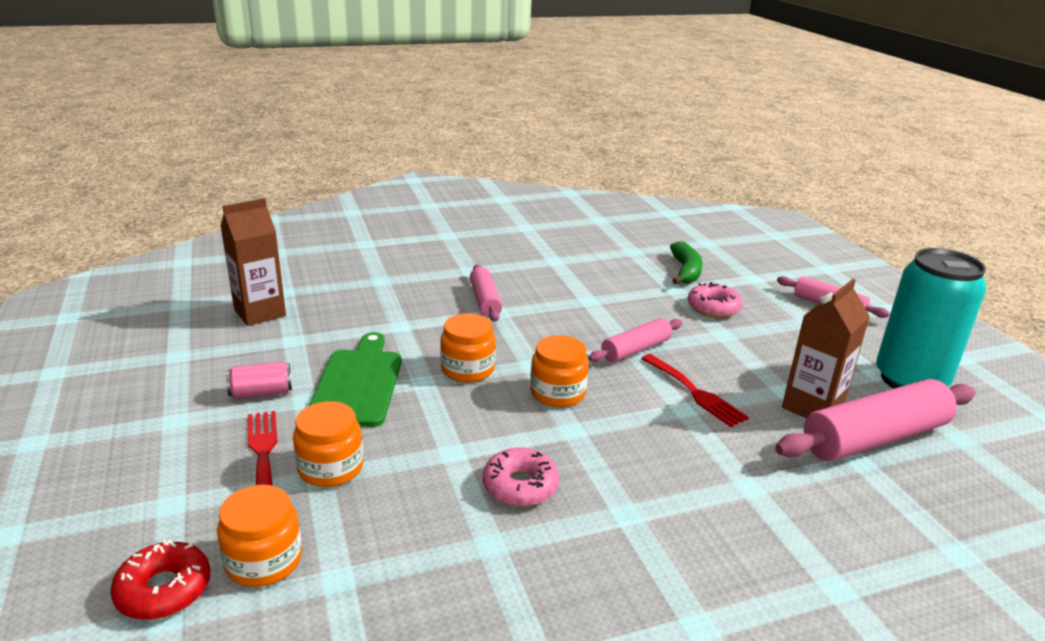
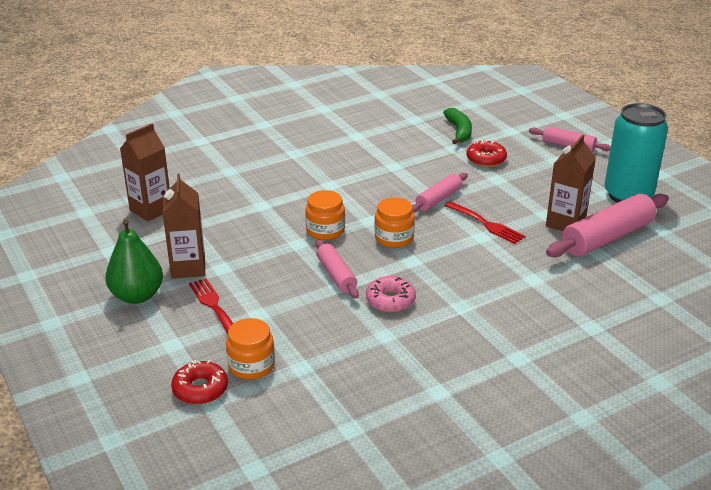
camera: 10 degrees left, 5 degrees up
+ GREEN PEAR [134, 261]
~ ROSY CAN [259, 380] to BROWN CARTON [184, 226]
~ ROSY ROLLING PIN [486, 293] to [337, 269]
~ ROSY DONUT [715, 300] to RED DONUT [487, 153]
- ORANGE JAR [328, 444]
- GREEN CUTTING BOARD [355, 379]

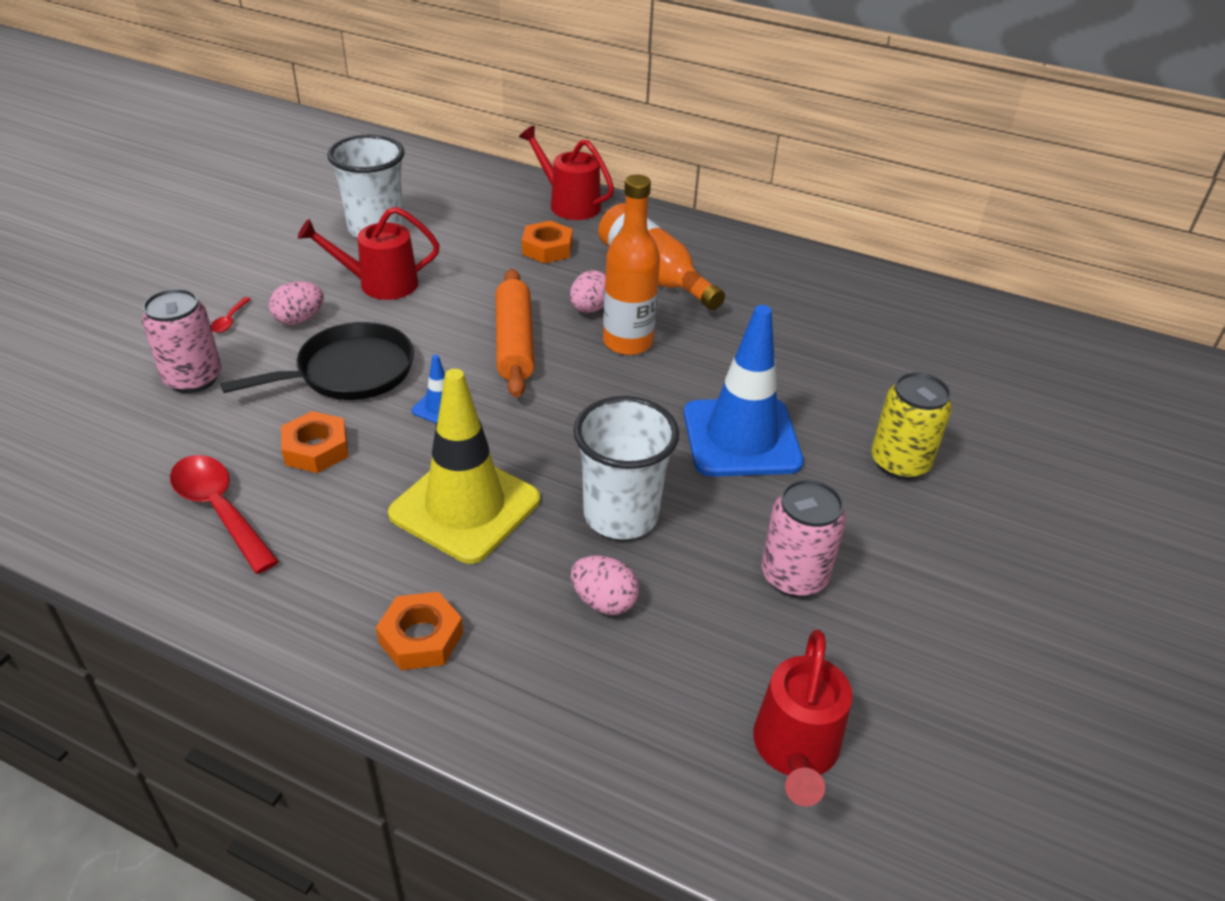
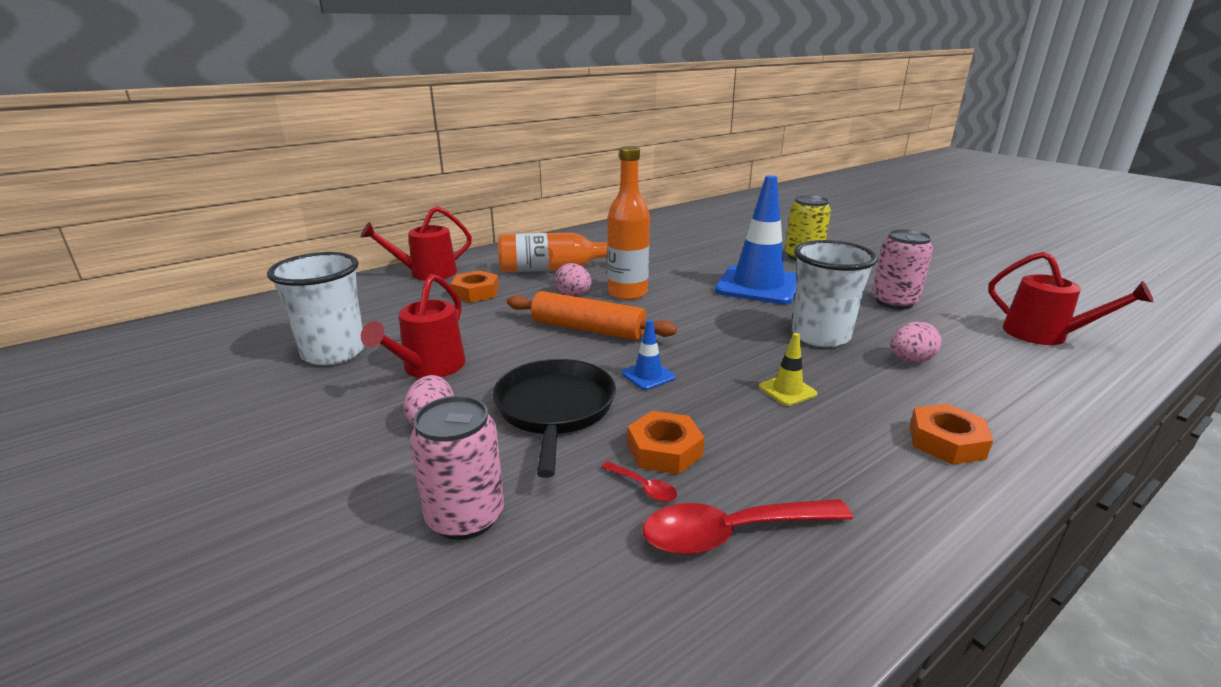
camera: 60 degrees left, 15 degrees down
~ RED TABLESPOON [231, 315] to [639, 481]
~ GOLDEN ROAD CONE [464, 466] = [788, 369] x0.42

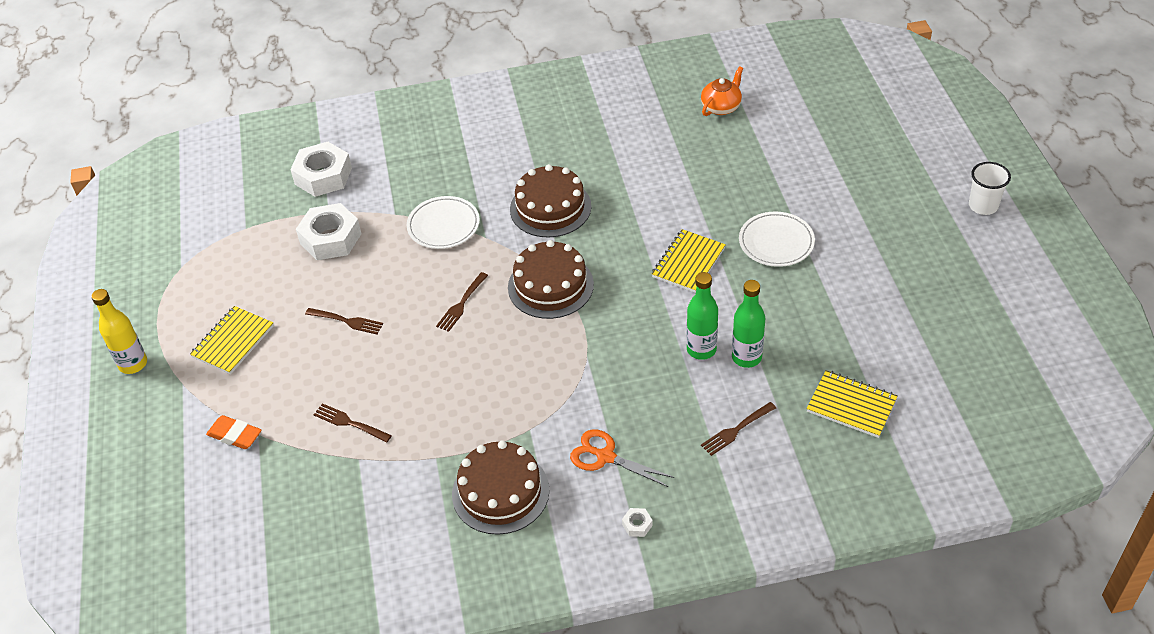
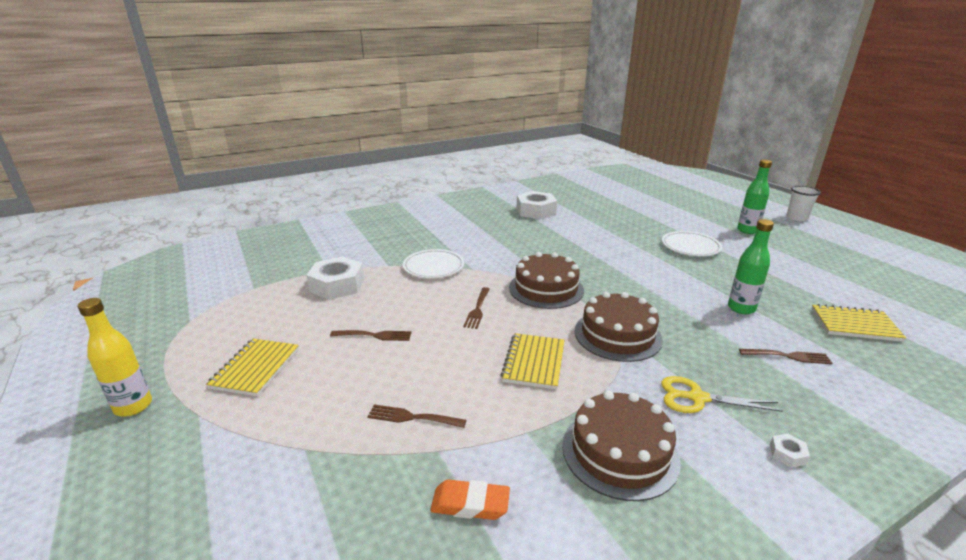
camera: 20 degrees left, 20 degrees down
~ ORANGE GUM ERASER [233, 432] to [470, 499]
~ GOLDEN NOTEBOOK [689, 261] to [533, 361]
~ WHITE HEXAGON NUT [321, 169] to [537, 205]
~ BROWN GATEAU [550, 200] to [618, 327]
~ ORANGE PAIR OF SCISSORS [622, 458] to GOLDEN PAIR OF SCISSORS [722, 394]
~ GREEN DRINK BOTTLE [702, 316] to [754, 196]
~ BROWN FORK [738, 429] = [786, 356] 120 degrees counterclockwise
- ORANGE CHINA TEAPOT [722, 91]

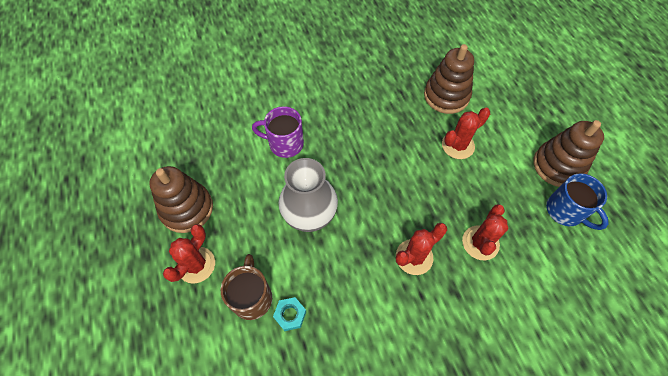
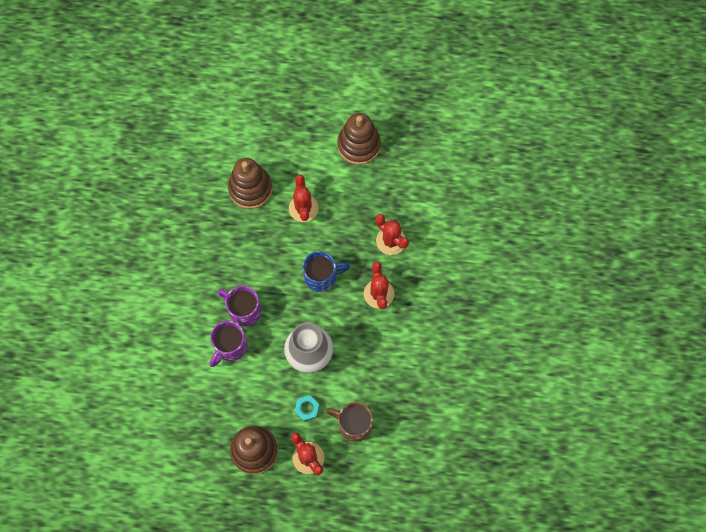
camera: 65 degrees left, 10 degrees up
+ PURPLE COFFEE MUG [239, 306]
~ AQUA HEXAGON NUT [289, 314] to [307, 408]
~ BLUE COFFEE MUG [577, 201] to [326, 271]

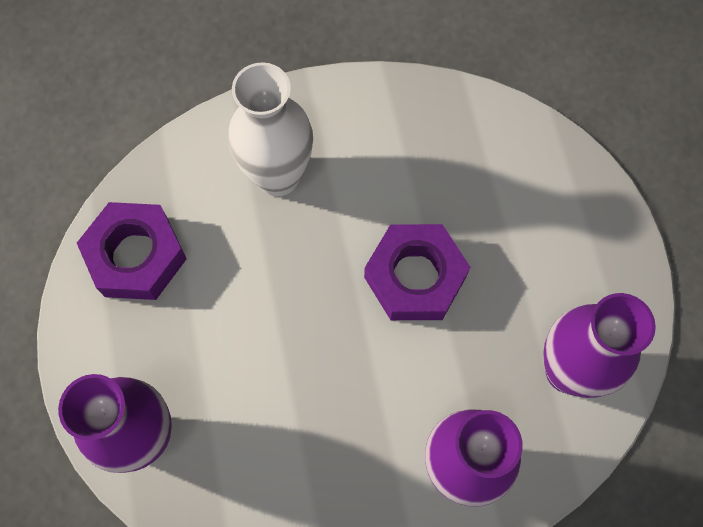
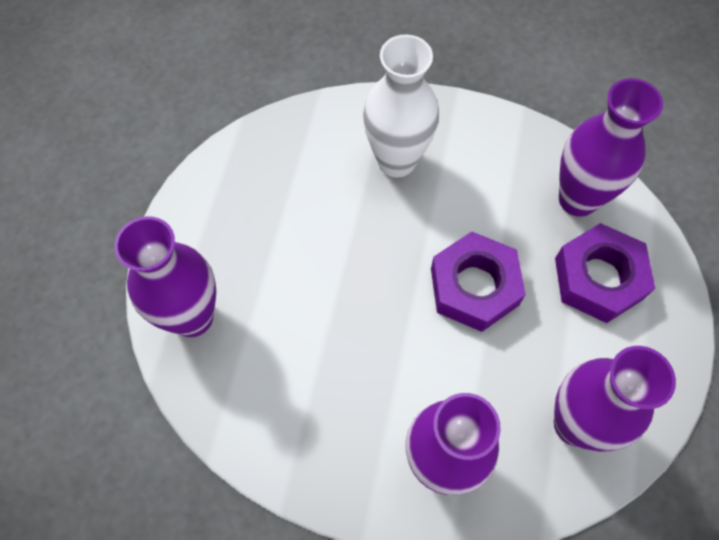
camera: 25 degrees right, 5 degrees down
~ PURPLE HEXAGON NUT [132, 251] to [605, 273]
+ PURPLE FLOWER VASE [611, 147]

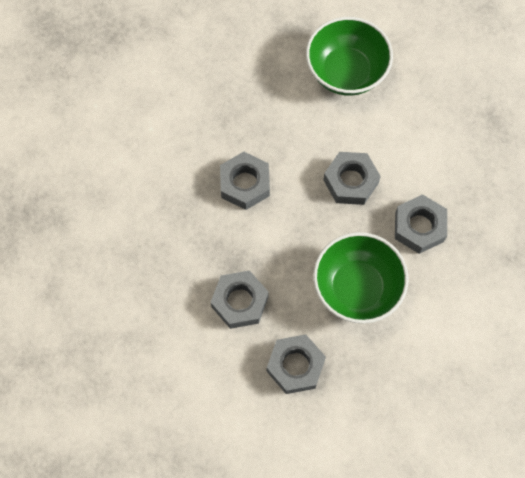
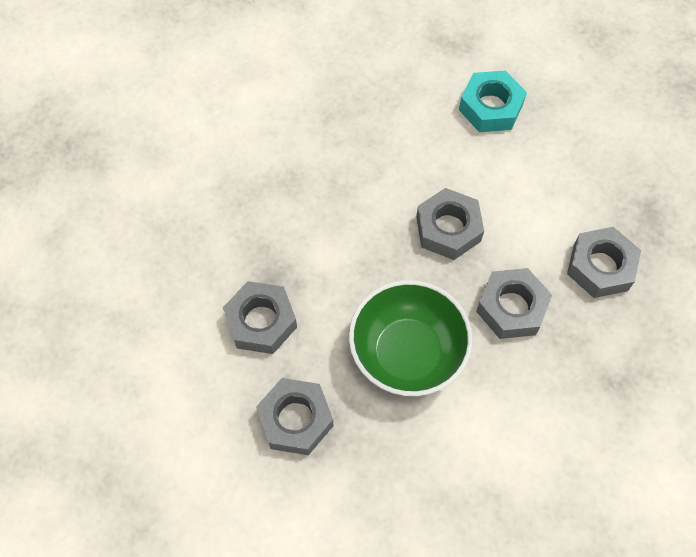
camera: 20 degrees right, 5 degrees down
~ GREEN SERVING BOWL [349, 56] to AQUA HEXAGON NUT [493, 101]
~ GRAY HEXAGON NUT [245, 181] to [604, 262]

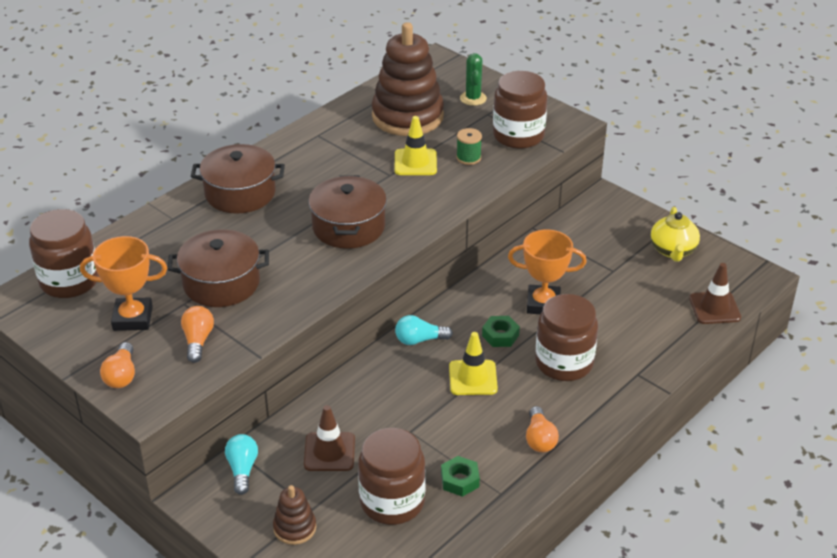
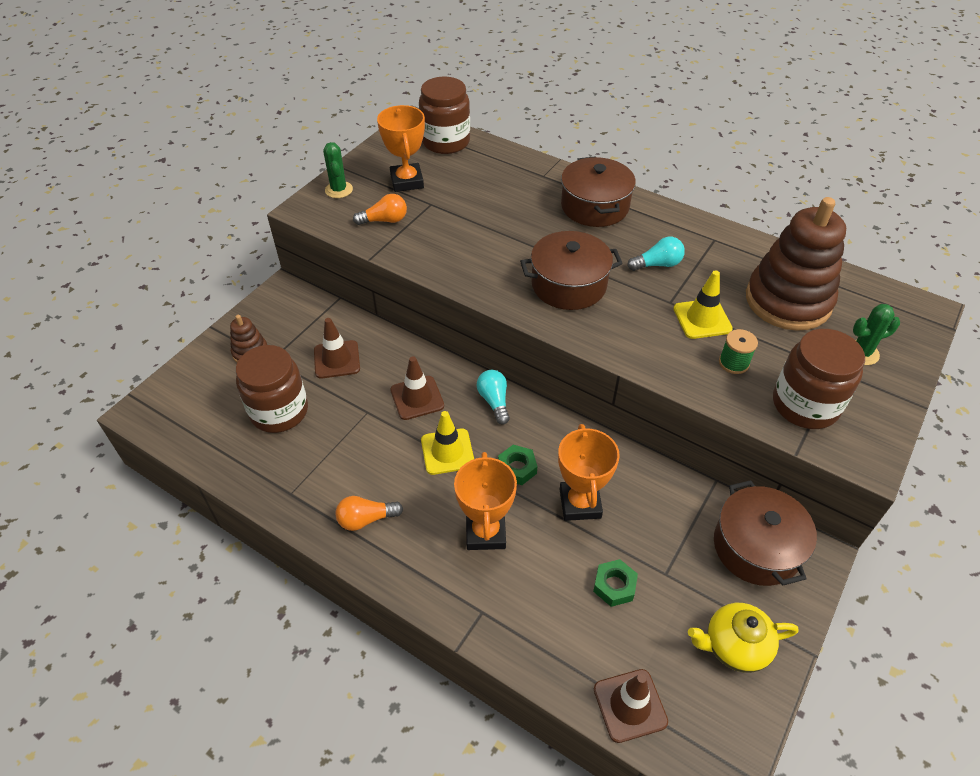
camera: 80 degrees right, 10 degrees up
~ ORANGE BULB [117, 365] to GREEN PRICKLY PLANT [338, 170]
+ BROWN ROAD CONE [417, 388]
~ BROWN JAR [566, 337] to ORANGE TROPHY [485, 501]
~ GREEN HEXAGON NUT [460, 476] to [615, 583]
~ AQUA BULB [241, 464] to [656, 254]
~ BROWN POT [218, 268] to [765, 533]

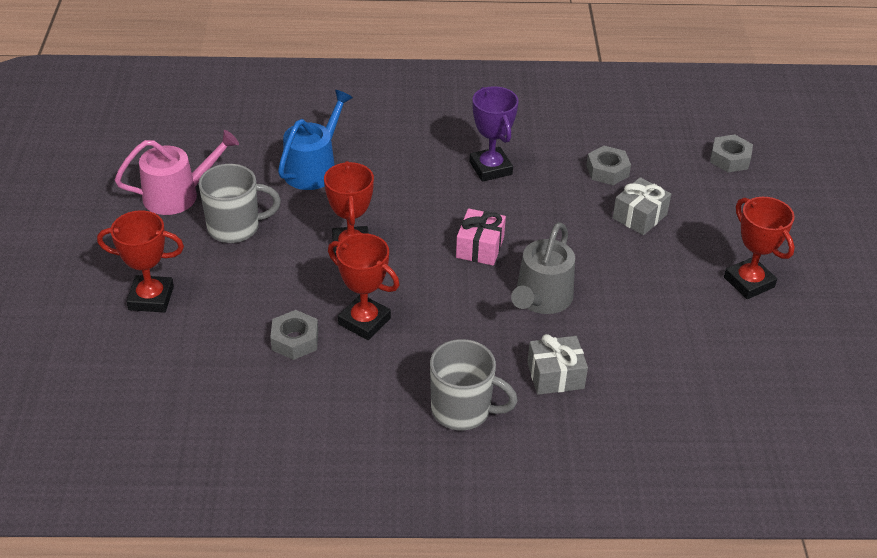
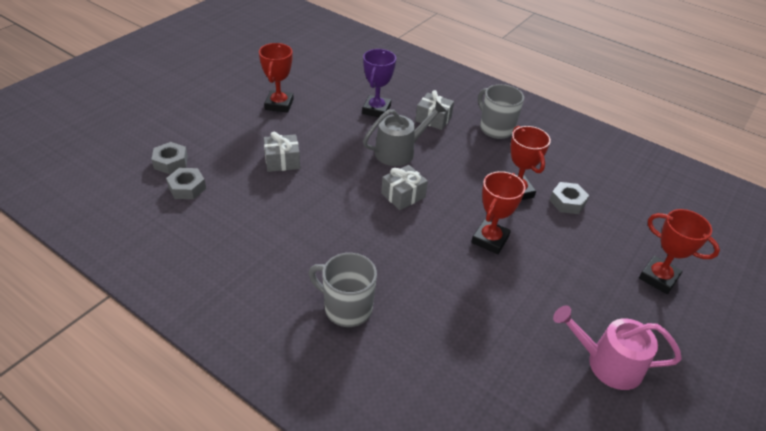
camera: 145 degrees left, 0 degrees up
~ GRAY HEXAGON NUT [608, 165] to [186, 183]
~ GRAY COFFEE MUG [240, 203] to [343, 290]
~ PURPLE TROPHY [494, 134] to [379, 83]
~ ROSY PRESENT [481, 237] to GRAY PRESENT [404, 187]
- BLUE SPRINKLING CAN [315, 140]

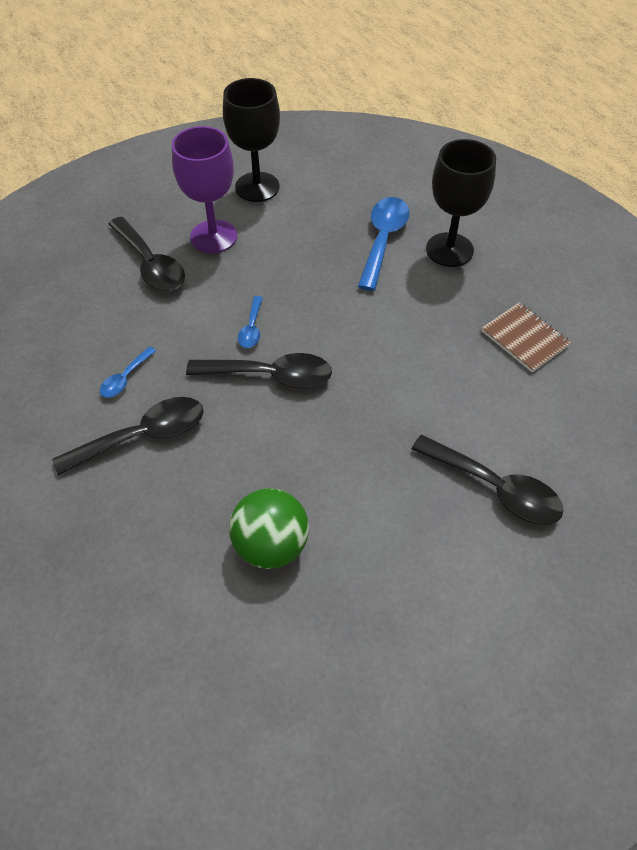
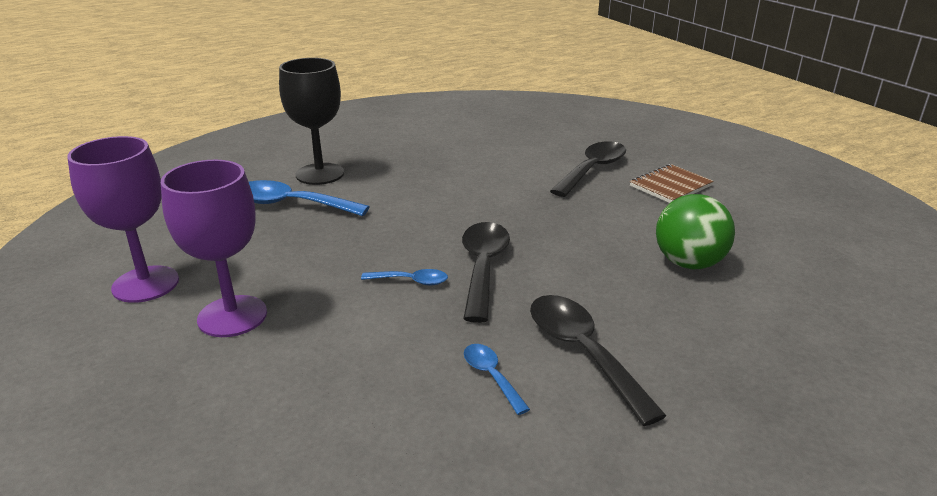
camera: 90 degrees left, 25 degrees down
~ BLACK CHALICE [251, 140] to PURPLE CHALICE [123, 219]
~ BLUE TABLESPOON [128, 372] = [497, 379] 150 degrees counterclockwise
~ BROWN NOTEBOOK [526, 337] to [672, 183]
- BLACK TABLESPOON [146, 253]

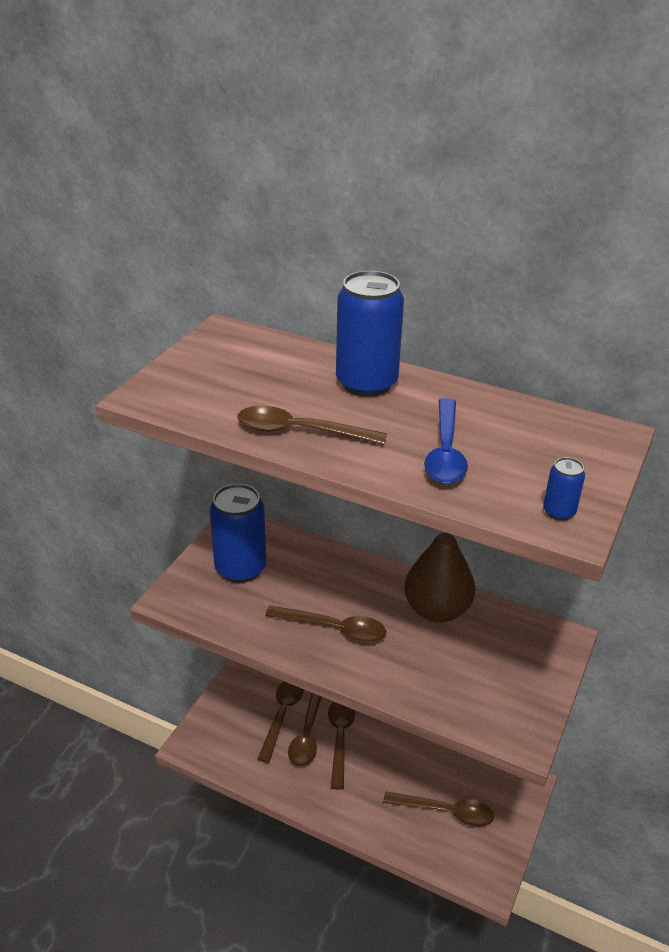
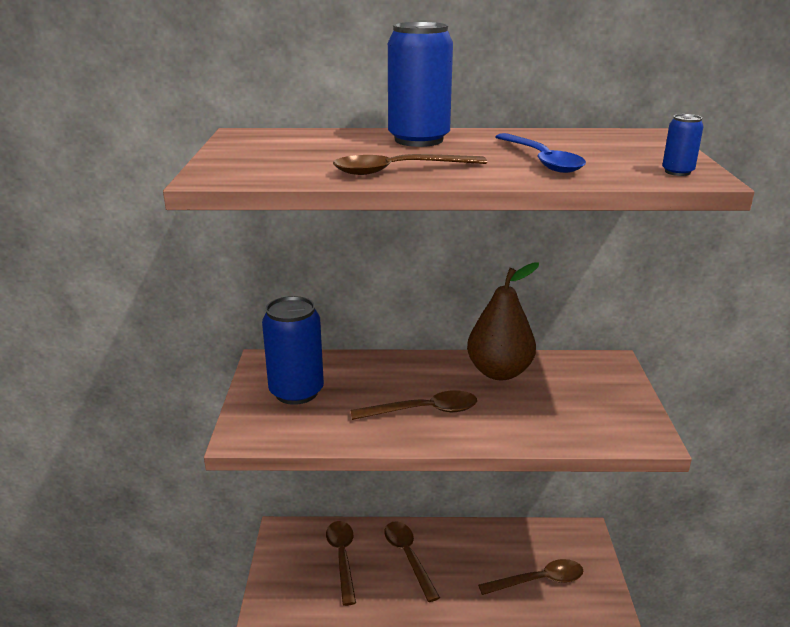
camera: 25 degrees left, 10 degrees down
- BROWN TABLESPOON [305, 730]

